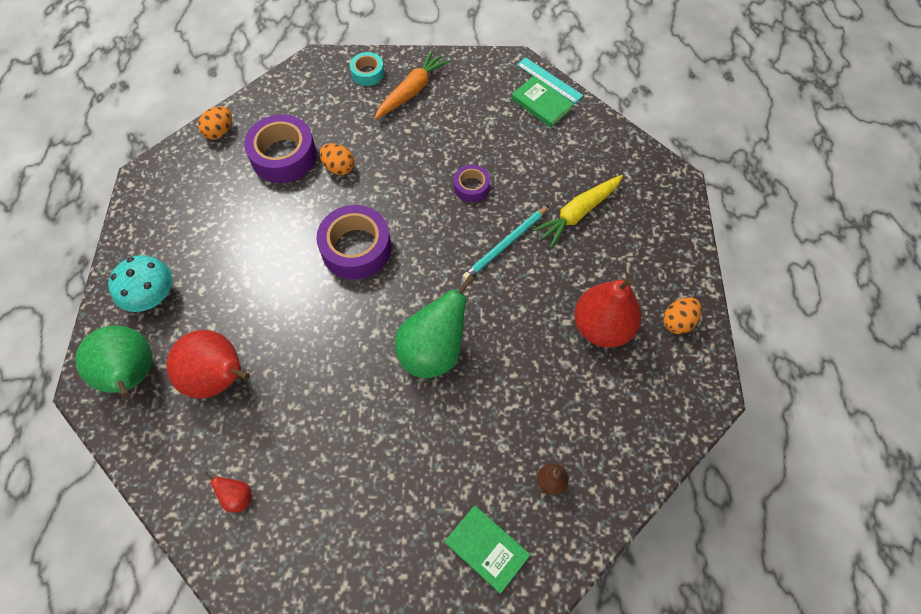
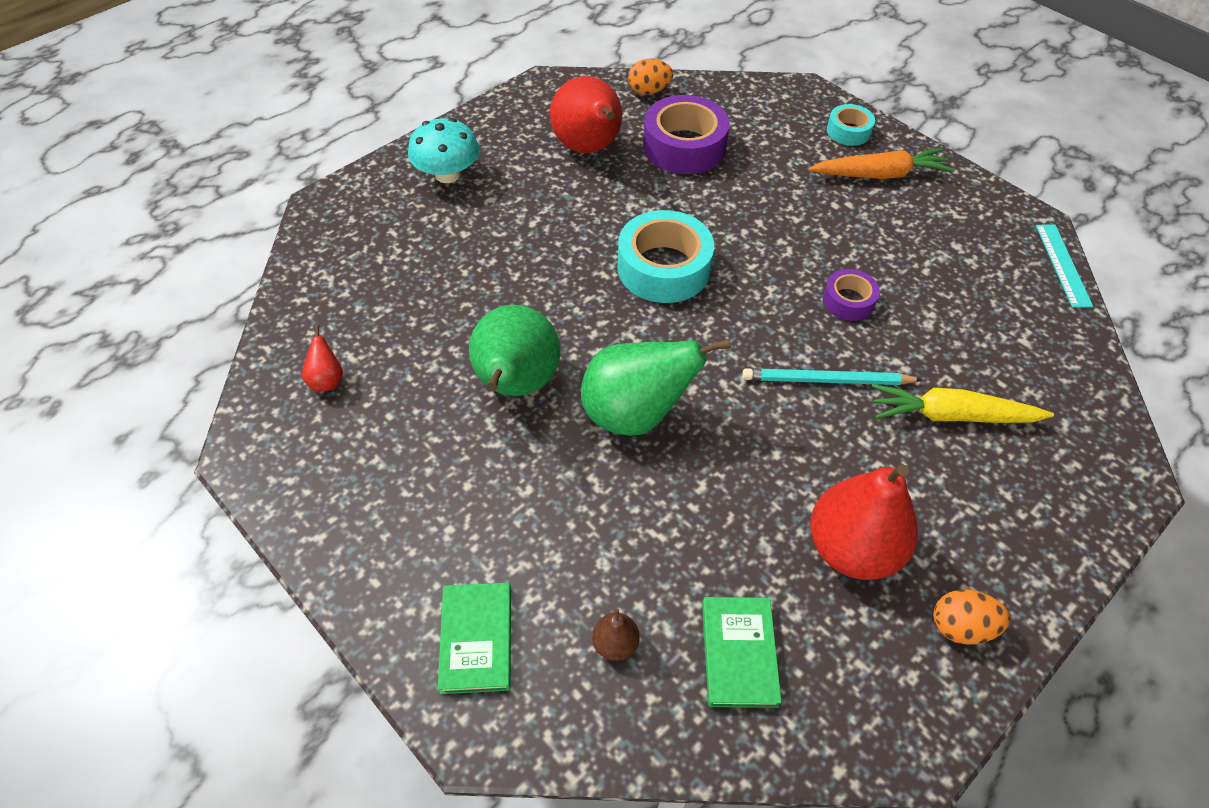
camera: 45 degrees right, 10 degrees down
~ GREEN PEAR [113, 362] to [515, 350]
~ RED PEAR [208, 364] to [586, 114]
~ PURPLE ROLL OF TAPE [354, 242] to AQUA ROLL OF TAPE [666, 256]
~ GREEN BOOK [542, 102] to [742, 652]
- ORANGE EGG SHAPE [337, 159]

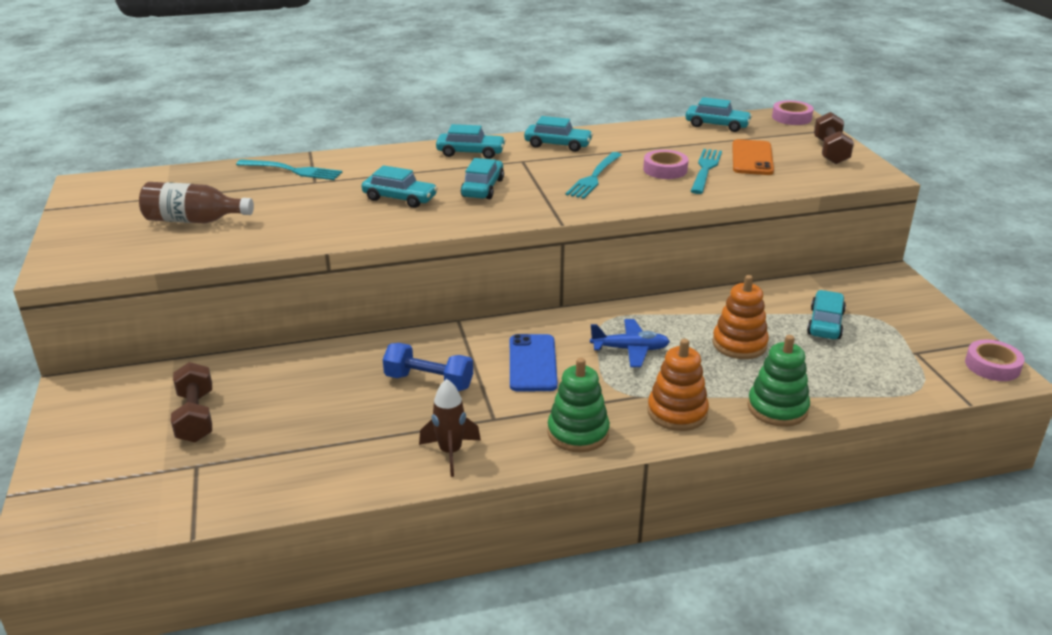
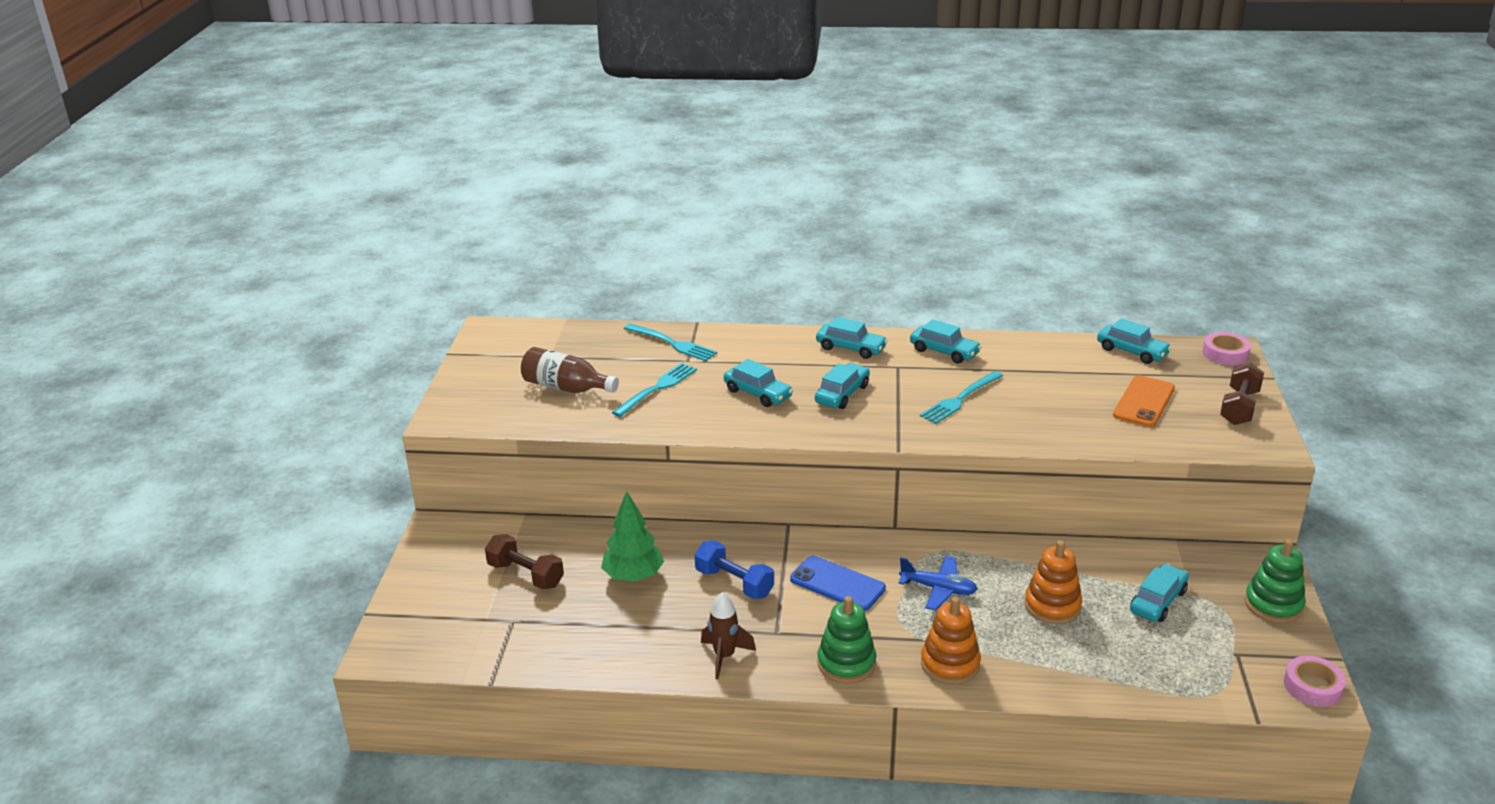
camera: 20 degrees right, 0 degrees up
~ BROWN HAND WEIGHT [191, 402] = [524, 561] 60 degrees counterclockwise
+ GREEN TREE [632, 536]
~ AQUA FORK [706, 171] to [654, 390]
~ BLUE MOBILE PHONE [534, 363] = [838, 583] 75 degrees counterclockwise
~ GREEN RING STACKER [779, 381] to [1275, 581]
- ROSY ROLL OF TAPE [665, 164]

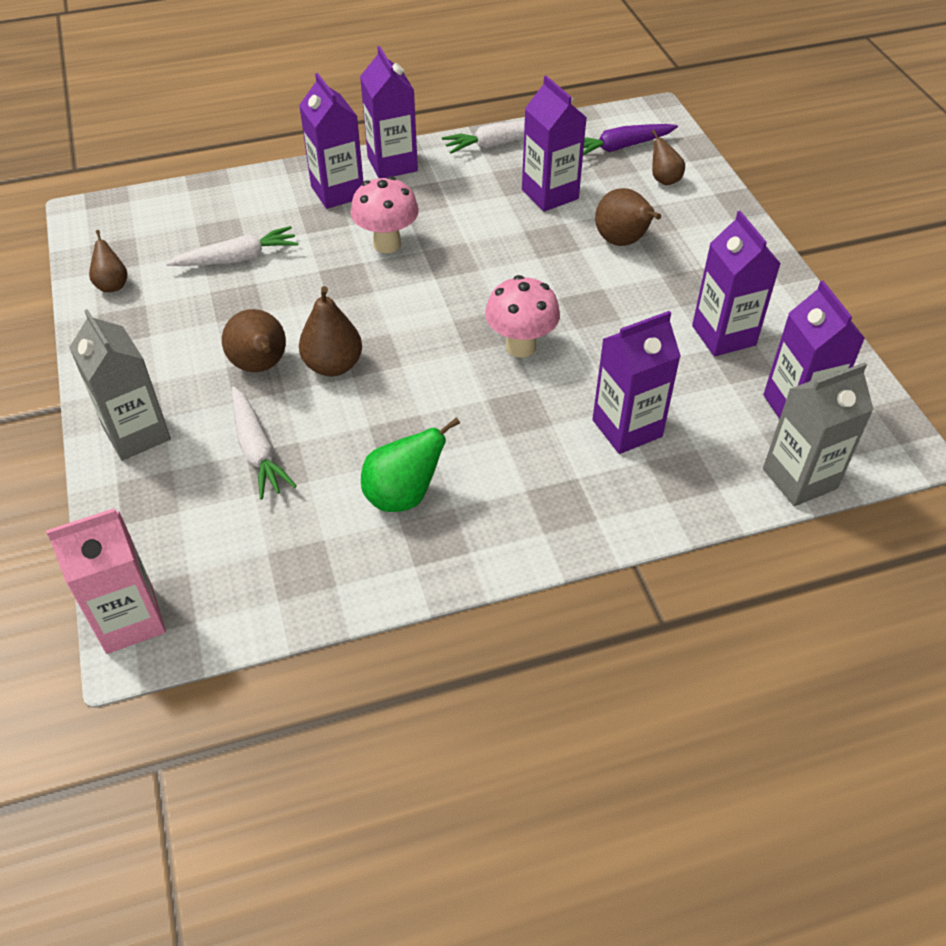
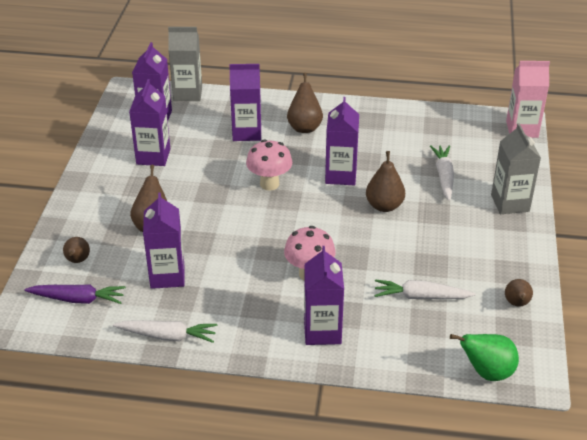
camera: 155 degrees left, 10 degrees down
~ BROWN PEAR [254, 340] to [305, 103]
~ PURPLE CARTON [389, 112] to [342, 141]
~ GREEN PEAR [410, 464] to [484, 357]

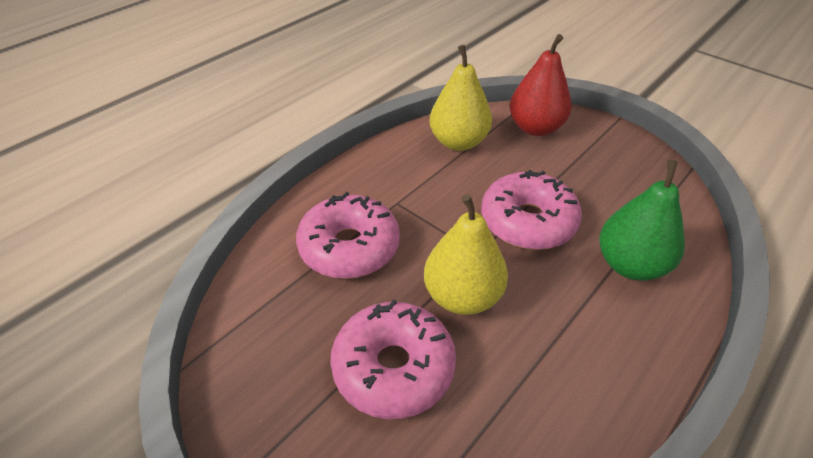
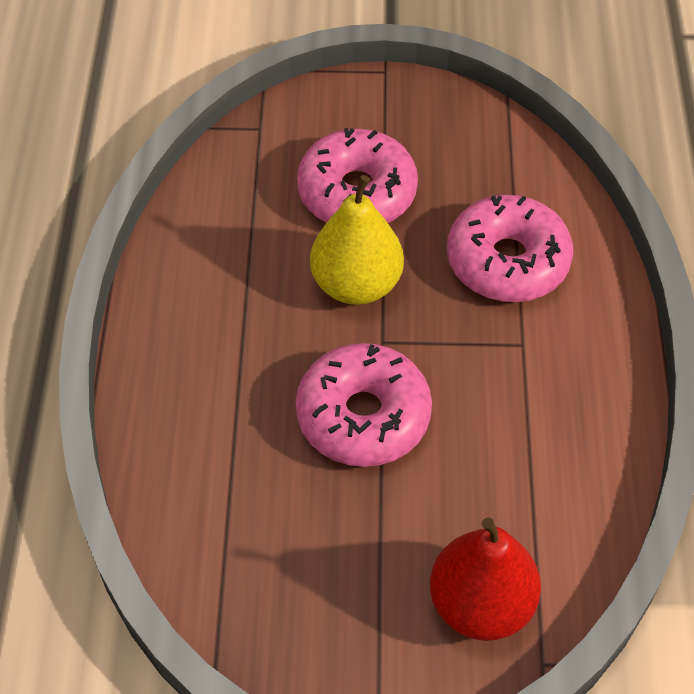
camera: 140 degrees right, 10 degrees up
- GOLDEN PEAR [461, 98]
- GREEN PEAR [642, 220]

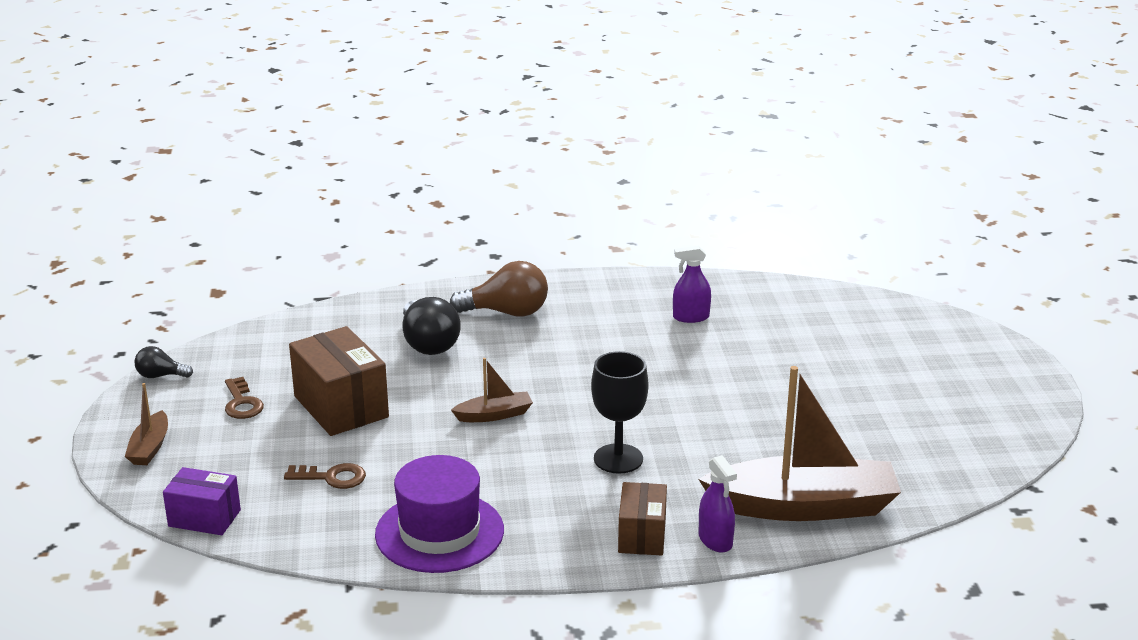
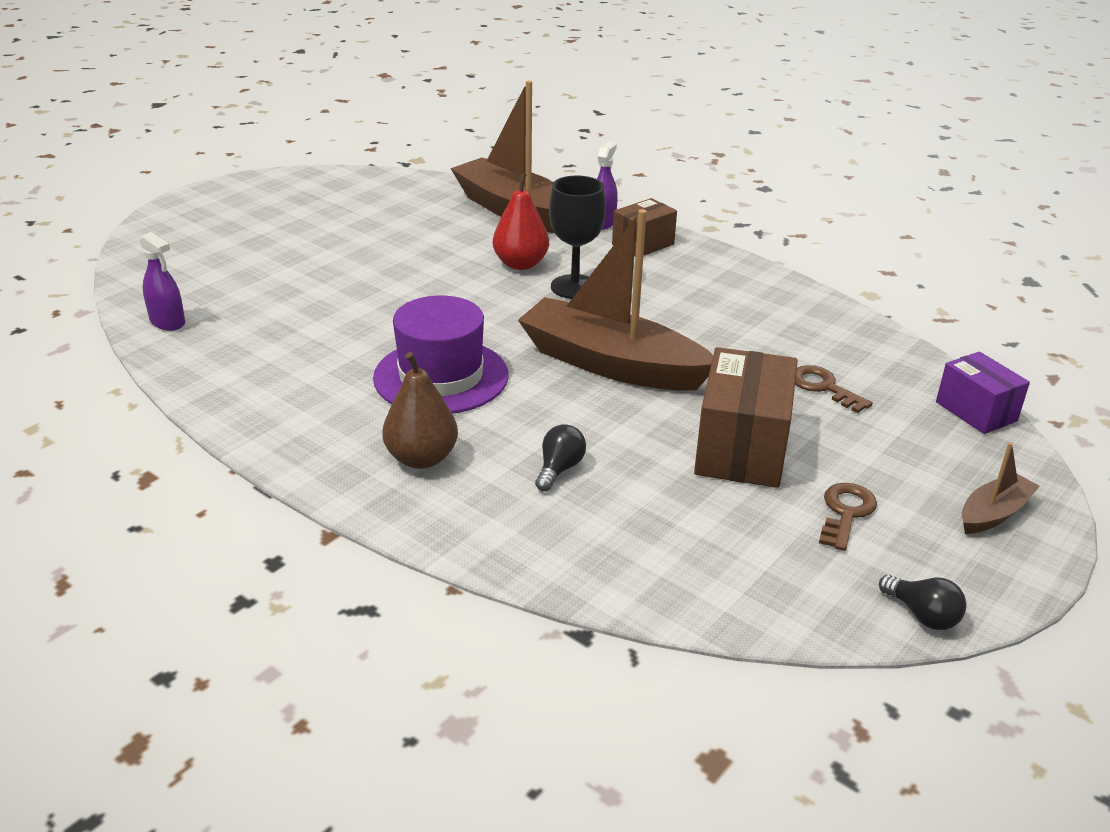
camera: 135 degrees left, 5 degrees up
~ PURPLE SPRAY CLEANER [692, 284] to [162, 281]
~ PURPLE HAT [439, 514] to [440, 355]
~ BROWN BULB [499, 289] to BROWN PEAR [420, 410]
+ RED PEAR [521, 221]
~ BROWN TOY BOAT [492, 390] = [615, 300] x2.21
~ BLACK BULB [432, 326] = [560, 457] x0.54

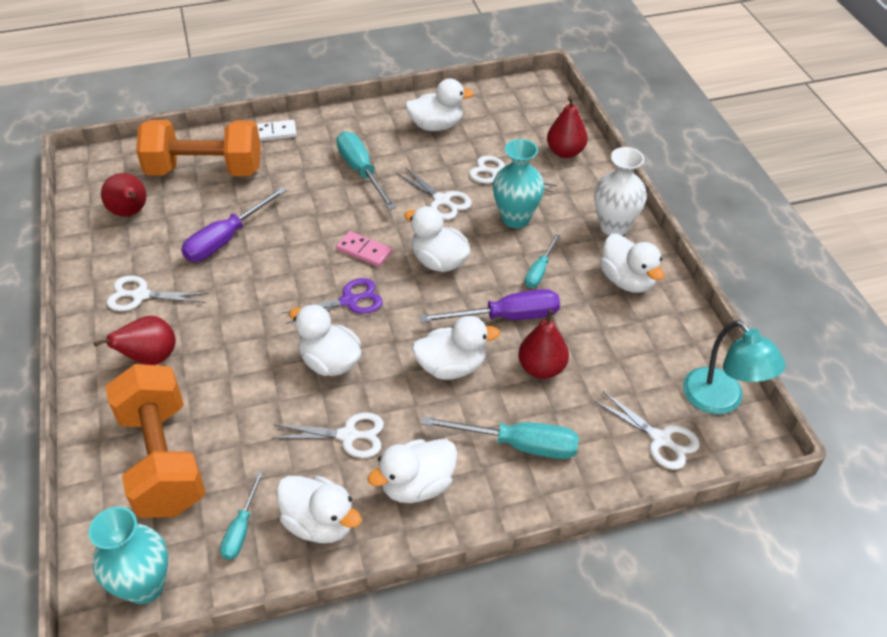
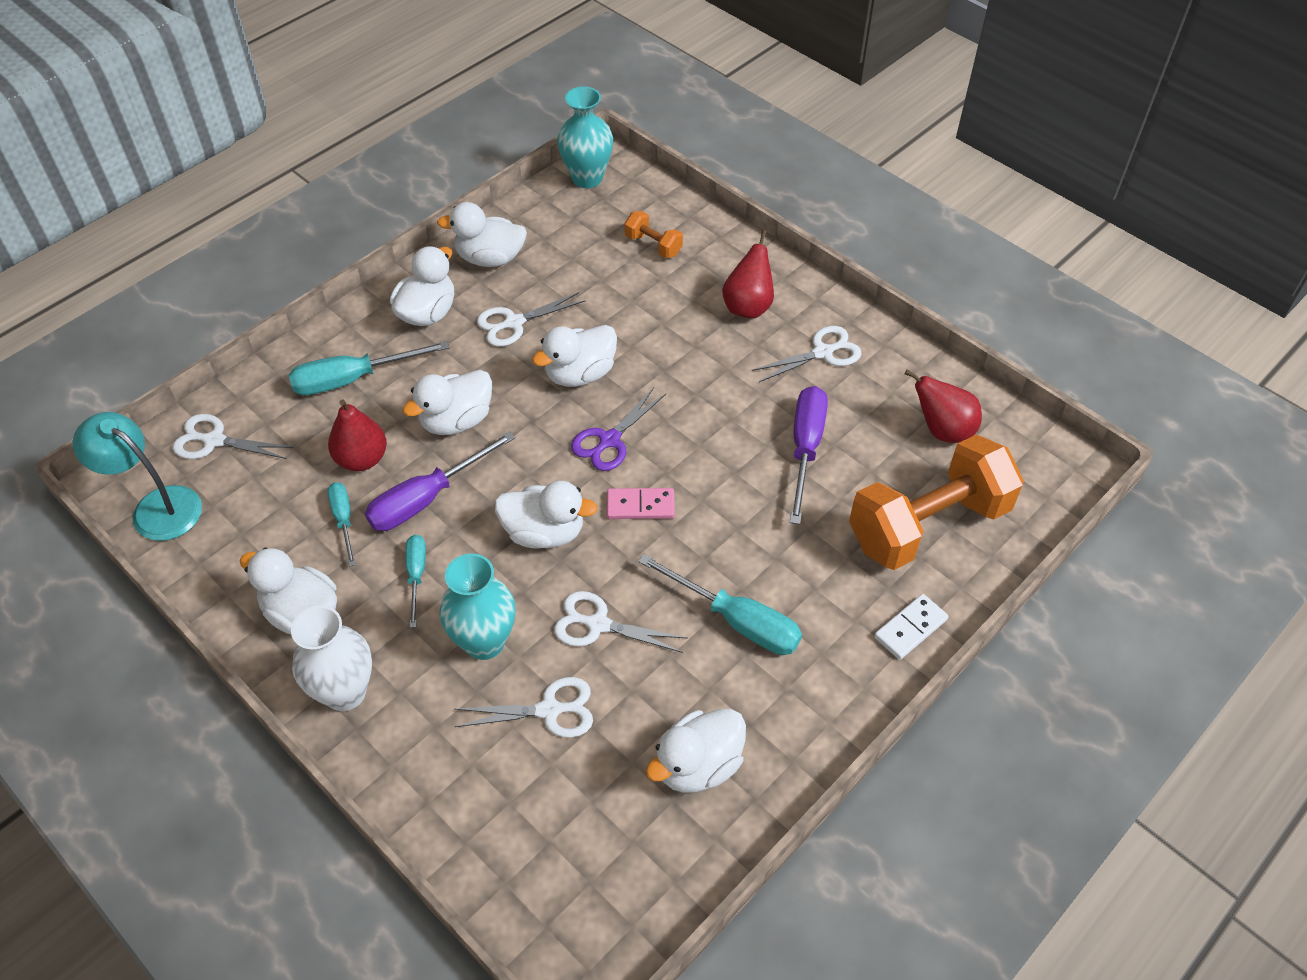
camera: 150 degrees right, 5 degrees up
~ AQUA FLAT SCREWDRIVER [241, 516] to [341, 524]
~ WHITE RUBBER DUCK [325, 340] = [574, 356] 135 degrees clockwise
~ ORANGE HAND WEIGHT [155, 441] = [653, 234] x0.43
- RED PEAR [567, 127]

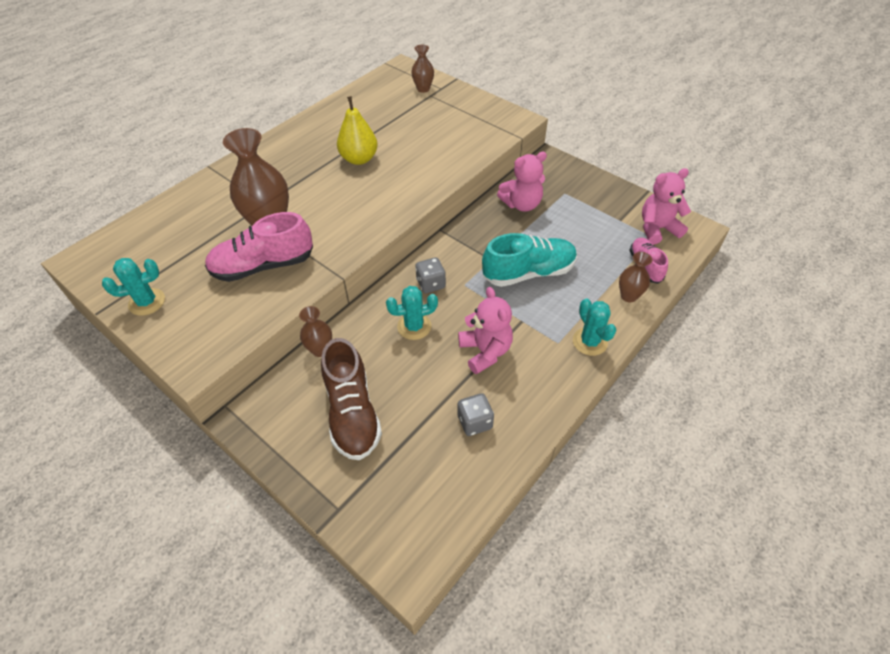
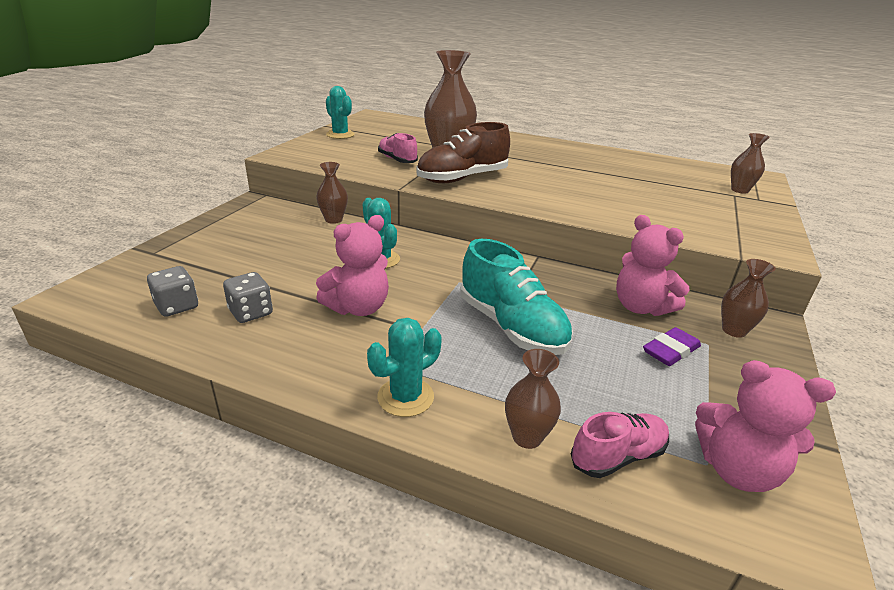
camera: 70 degrees right, 20 degrees down
~ GRAY DIE [430, 275] to [172, 291]
~ ROSY SNEAKER [259, 247] = [398, 148] x0.59
~ BROWN SNEAKER [351, 399] to [463, 152]
+ PURPLE GUM ERASER [672, 346]
~ ROSY TEDDY BEAR [666, 206] = [765, 426] 150 degrees clockwise
+ BROWN FLOWER VASE [748, 298]
- GOLDEN PEAR [357, 130]

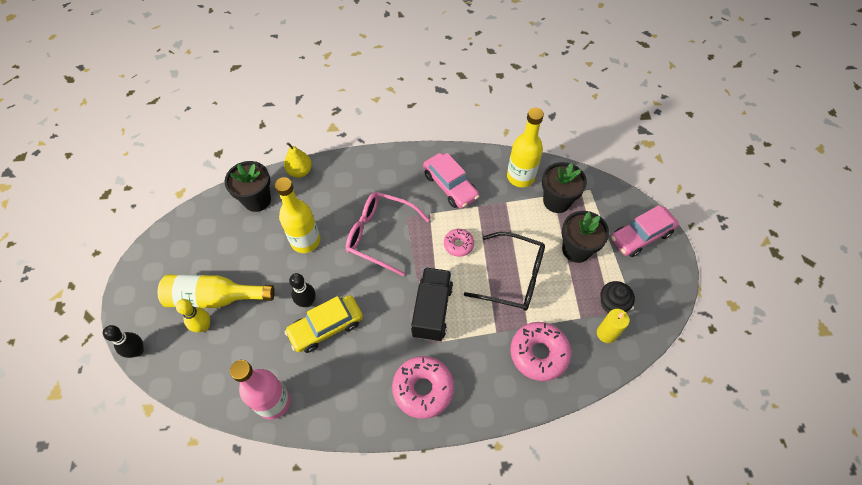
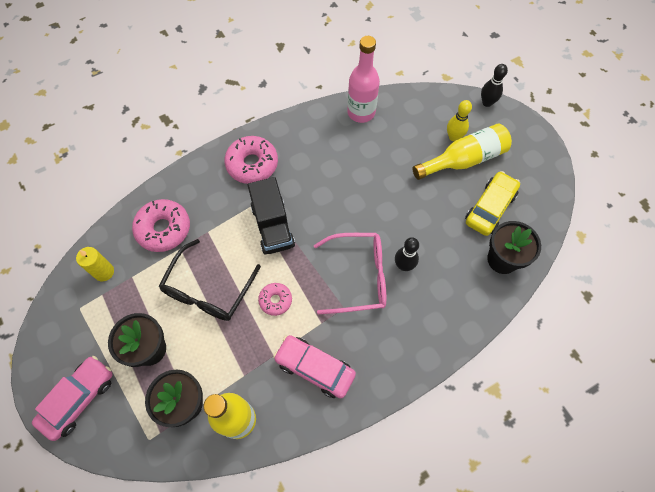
camera: 155 degrees right, 5 degrees up
~ BLACK SPECTACLES [504, 271] = [210, 280] 60 degrees counterclockwise
~ BLACK BOWLING PIN [302, 290] to [407, 254]
~ GOLDEN CAR [323, 324] to [492, 203]
- GOLDEN DRINK BOTTLE [297, 215]
- GOLDEN PEAR [298, 160]
- BLACK FAIRY CAKE [618, 297]

